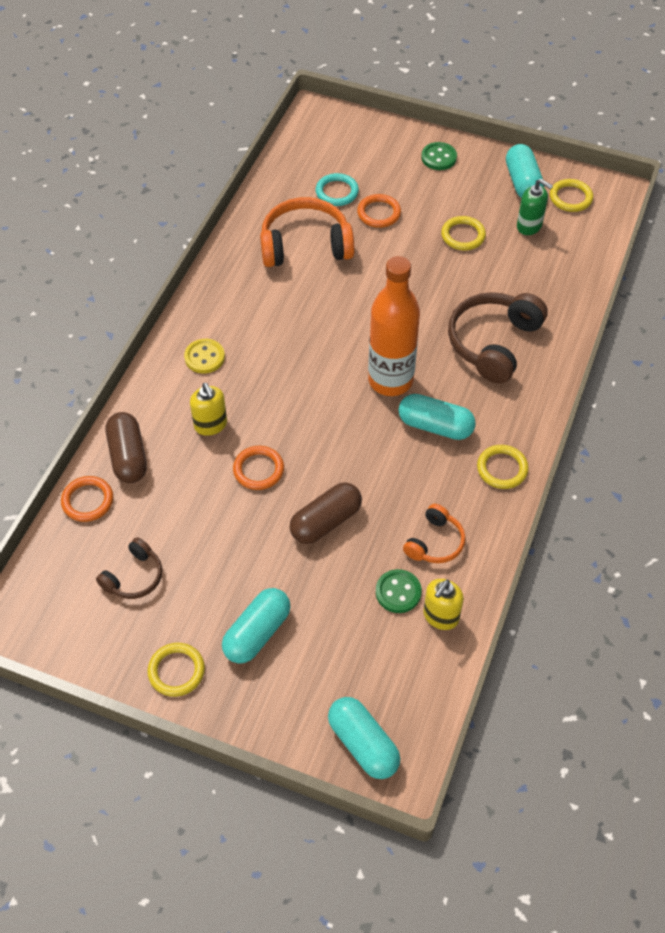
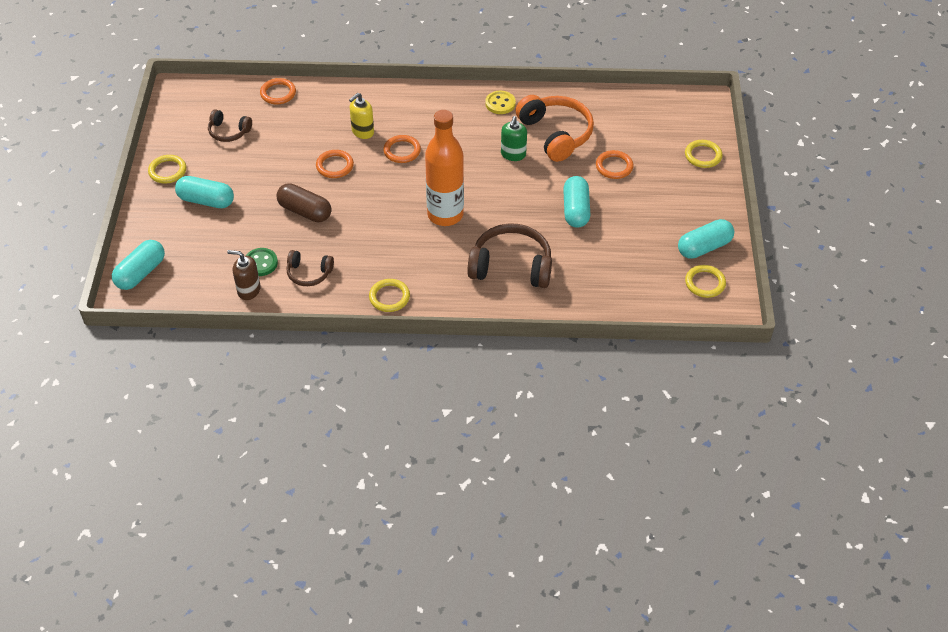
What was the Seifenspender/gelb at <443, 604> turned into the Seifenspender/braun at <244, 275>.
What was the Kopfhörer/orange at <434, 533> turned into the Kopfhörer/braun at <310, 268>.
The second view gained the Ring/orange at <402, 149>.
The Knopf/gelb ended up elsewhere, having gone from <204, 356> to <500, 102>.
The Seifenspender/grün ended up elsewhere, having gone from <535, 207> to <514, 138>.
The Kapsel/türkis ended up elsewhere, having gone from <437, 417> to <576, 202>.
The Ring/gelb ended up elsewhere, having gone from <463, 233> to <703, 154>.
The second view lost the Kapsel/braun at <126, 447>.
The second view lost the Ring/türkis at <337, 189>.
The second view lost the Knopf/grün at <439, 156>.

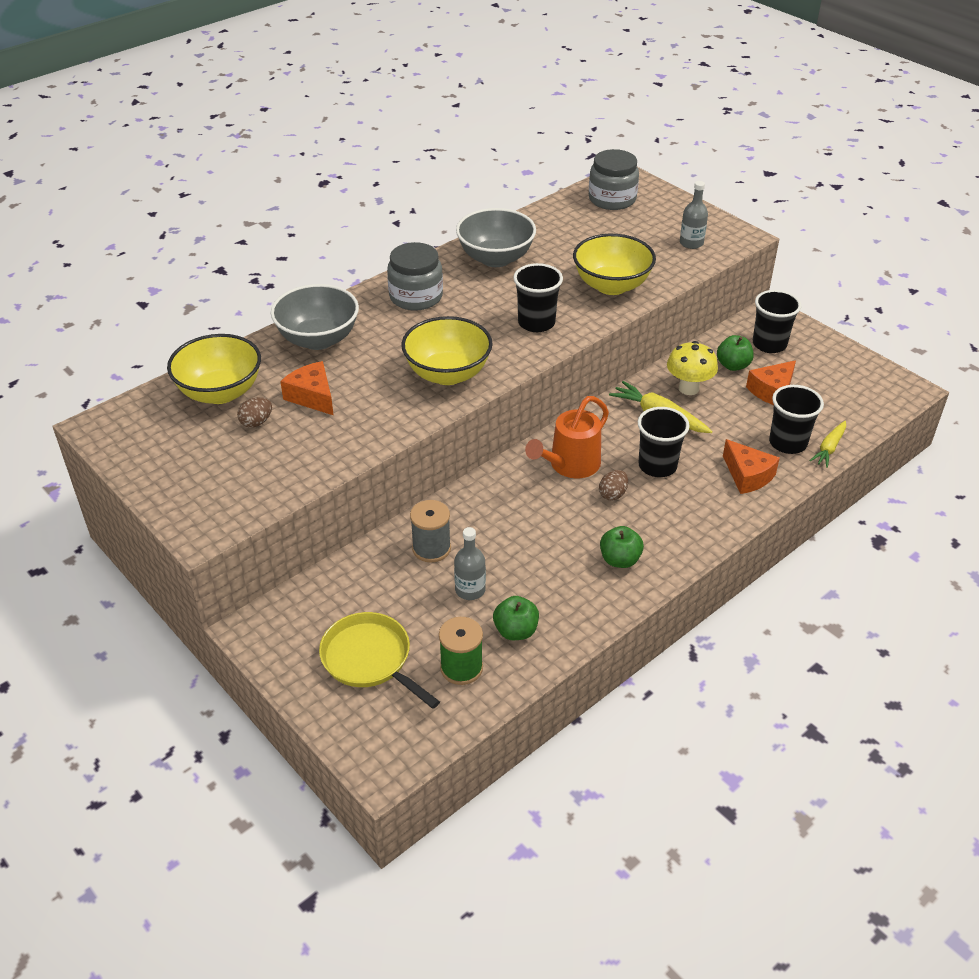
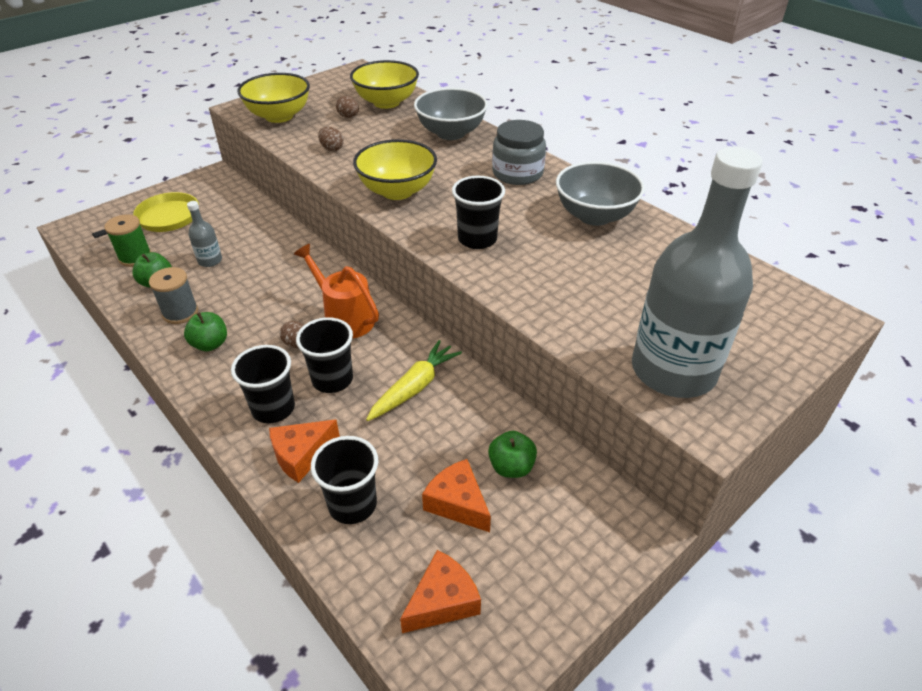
The Garnrolle/grau ended up elsewhere, having gone from <430, 531> to <173, 295>.
The Becher/schwarz ended up elsewhere, having gone from <777, 321> to <263, 384>.
The Schüssel/gelb ended up elsewhere, having gone from <614, 264> to <273, 98>.
The second view gained the Ei/braun at <331, 139>.
The Käse/orange ended up elsewhere, having gone from <307, 388> to <440, 591>.
The size of the Flasche/grau at <694, 215> changed by a factor of 2.48.
The second view lost the Einmachglas/grau at <614, 179>.
The second view lost the Pilz/gelb at <692, 368>.
The second view lost the Karotte/gelb at <827, 444>.

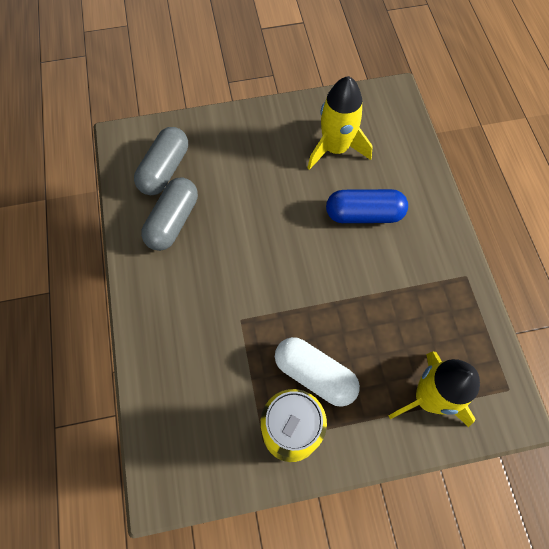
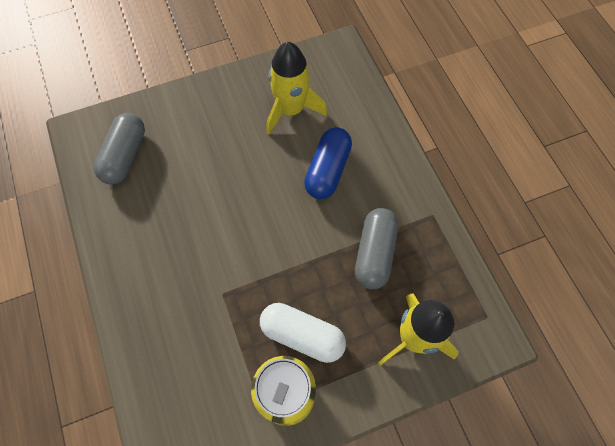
The Kapsel/blau at <367, 206> ended up facing another way, 60 degrees counterclockwise from before.
The Kapsel/grau ended up elsewhere, having gone from <169, 214> to <376, 249>.

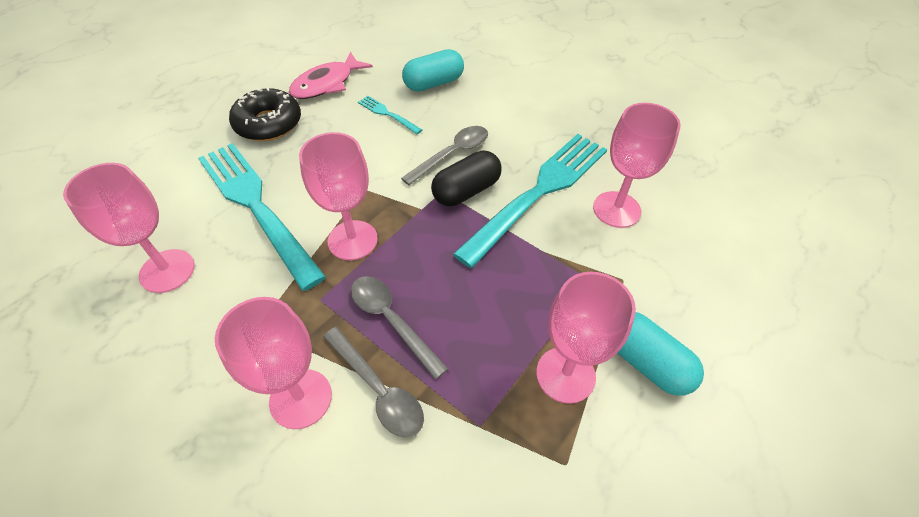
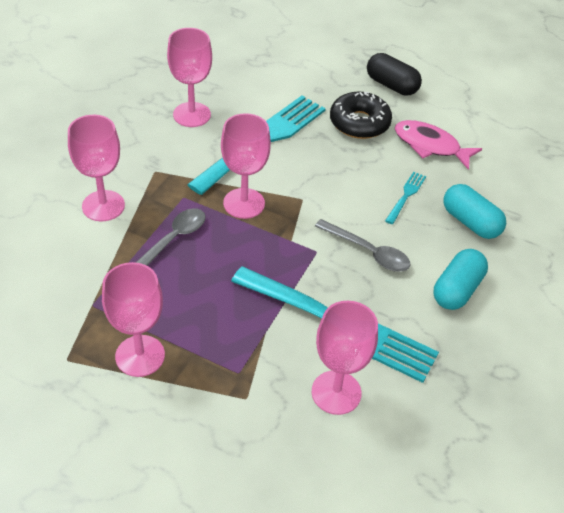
The Kapsel/schwarz ended up elsewhere, having gone from <466, 178> to <394, 74>.
The Kapsel/türkis ended up elsewhere, having gone from <660, 354> to <461, 279>.
The second view lost the Löffel/grau at <373, 382>.

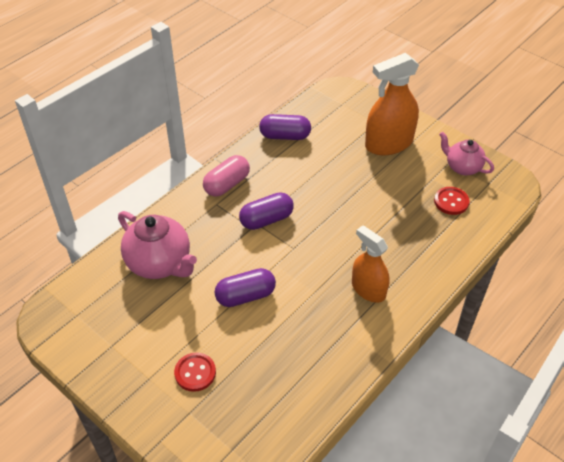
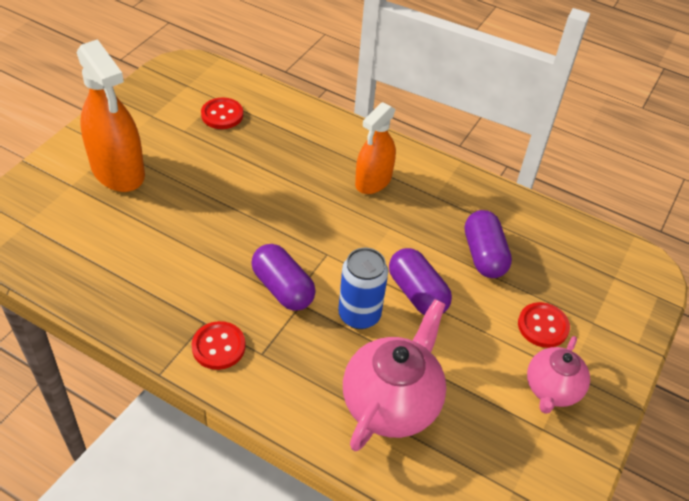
Where the Kapsel/rosa stood at <226, 176>, the Knopf/rot came to stand at <218, 345>.
The second view gained the Dose/blau at <363, 288>.
The Kapsel/lila ended up elsewhere, having gone from <285, 127> to <488, 244>.
The Teekanne/rosa ended up elsewhere, having gone from <466, 153> to <558, 375>.

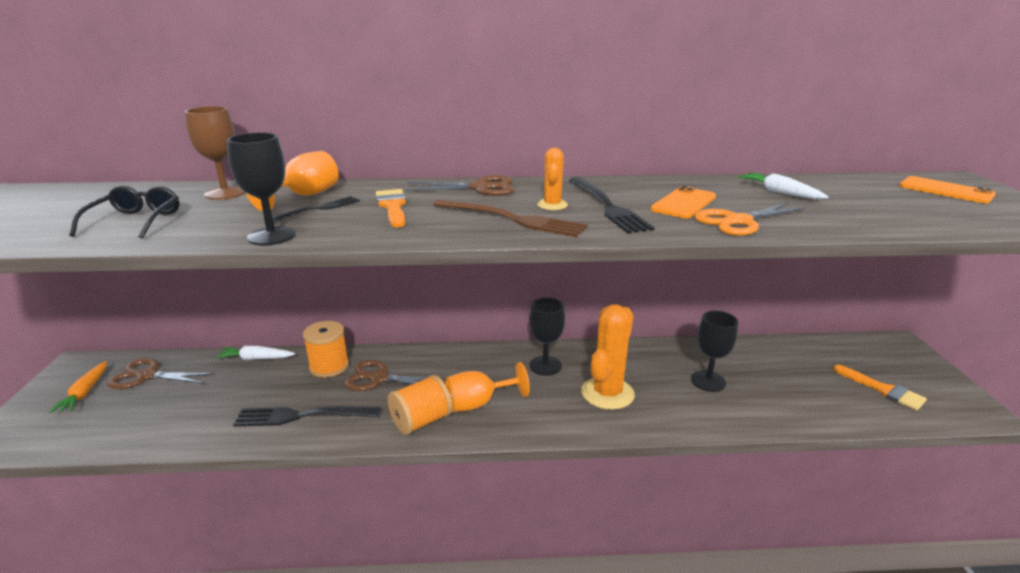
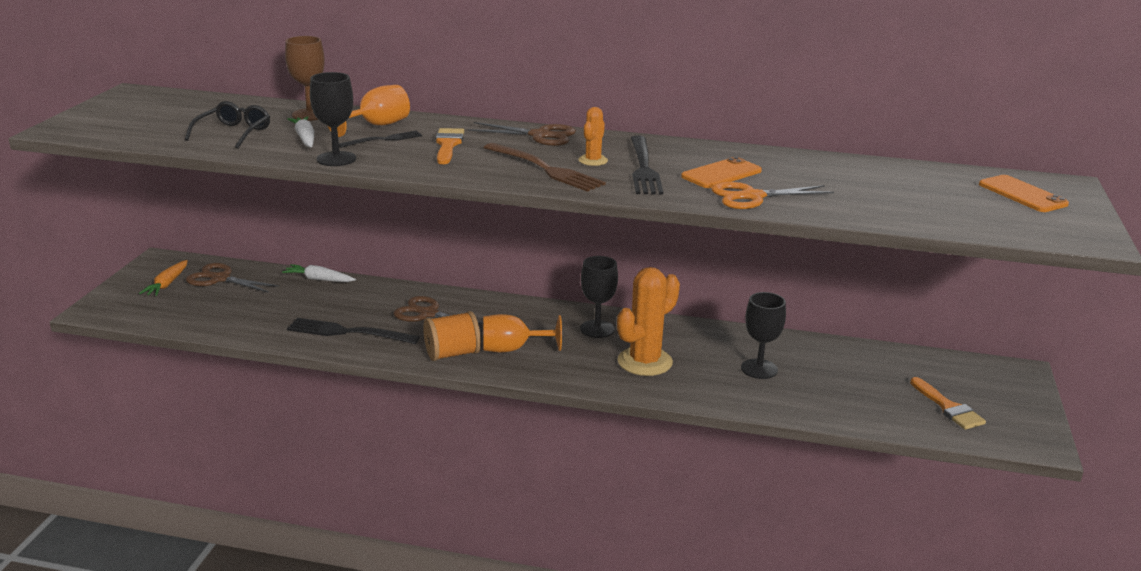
The Karotte/weiß ended up elsewhere, having gone from <783, 186> to <300, 131>.
The second view lost the Garnrolle/orange at <326, 349>.

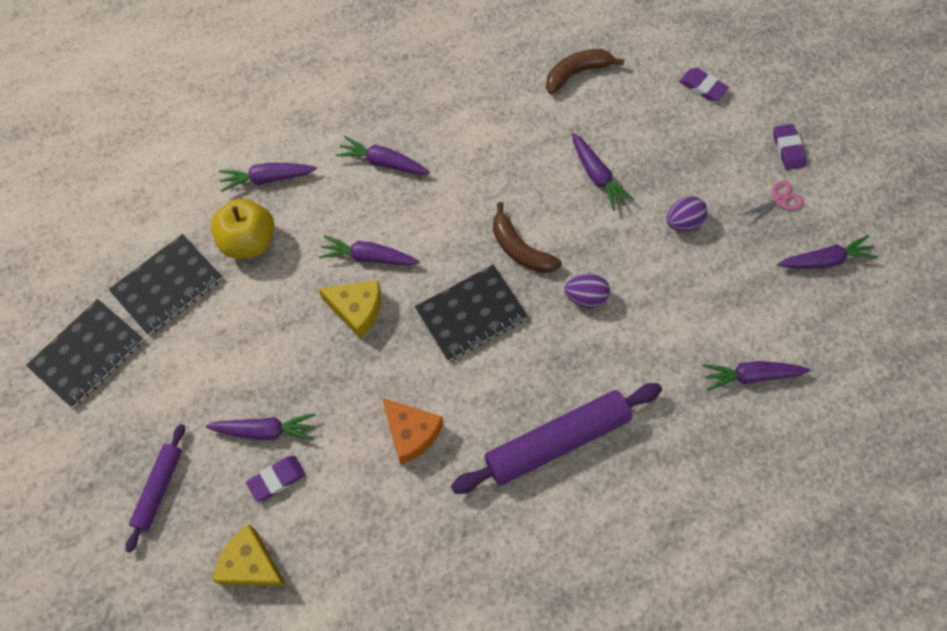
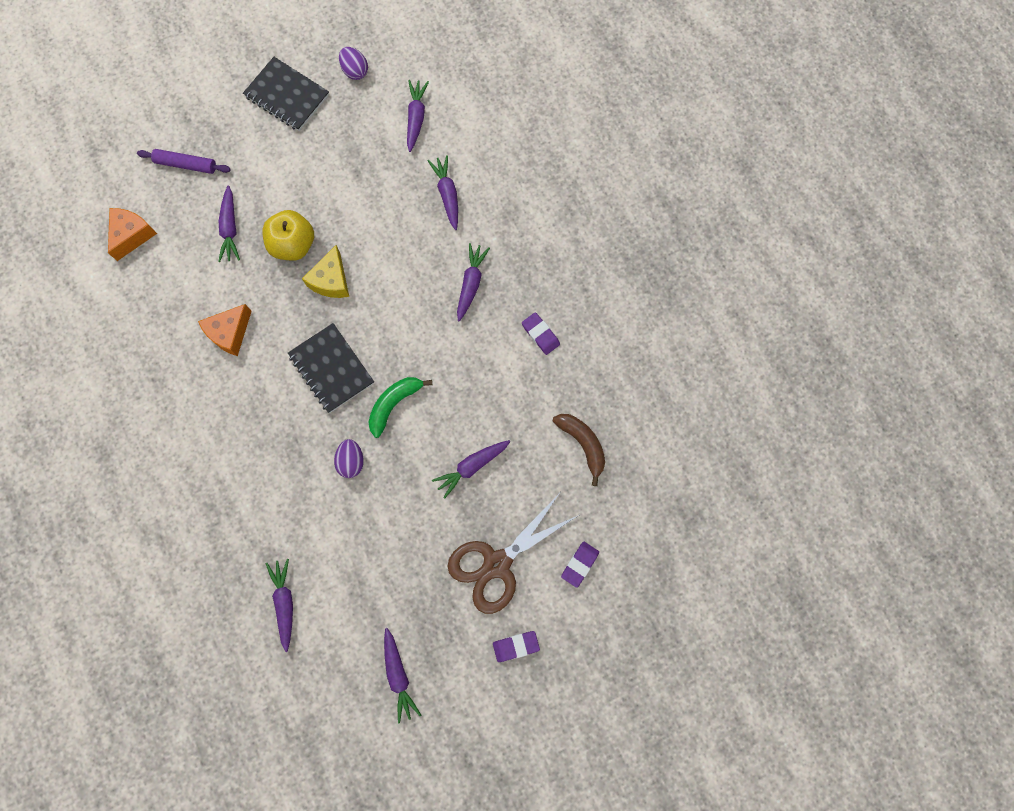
What was the Käse/gelb at <249, 555> turned into the Käse/orange at <132, 234>.
The Apfel/gelb ended up elsewhere, having gone from <242, 228> to <288, 235>.
The Ei/lila ended up elsewhere, having gone from <687, 213> to <353, 63>.
What was the Banane/braun at <527, 237> turned into the Banane/grün at <400, 407>.
The Karotte/lila ended up elsewhere, having gone from <369, 250> to <418, 116>.
The second view gained the Schere/braun at <513, 553>.
The Radiergummi/lila ended up elsewhere, having gone from <276, 479> to <541, 333>.
The second view lost the Notizbuch/schwarz at <165, 284>.
The second view lost the Nudelholz/lila at <556, 438>.
The second view lost the Schere/rosa at <772, 203>.

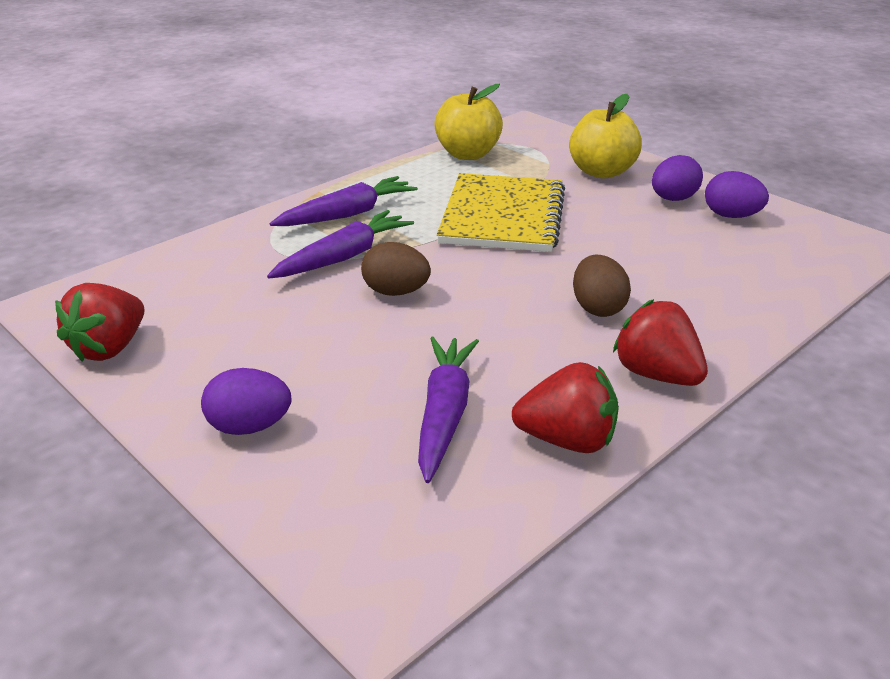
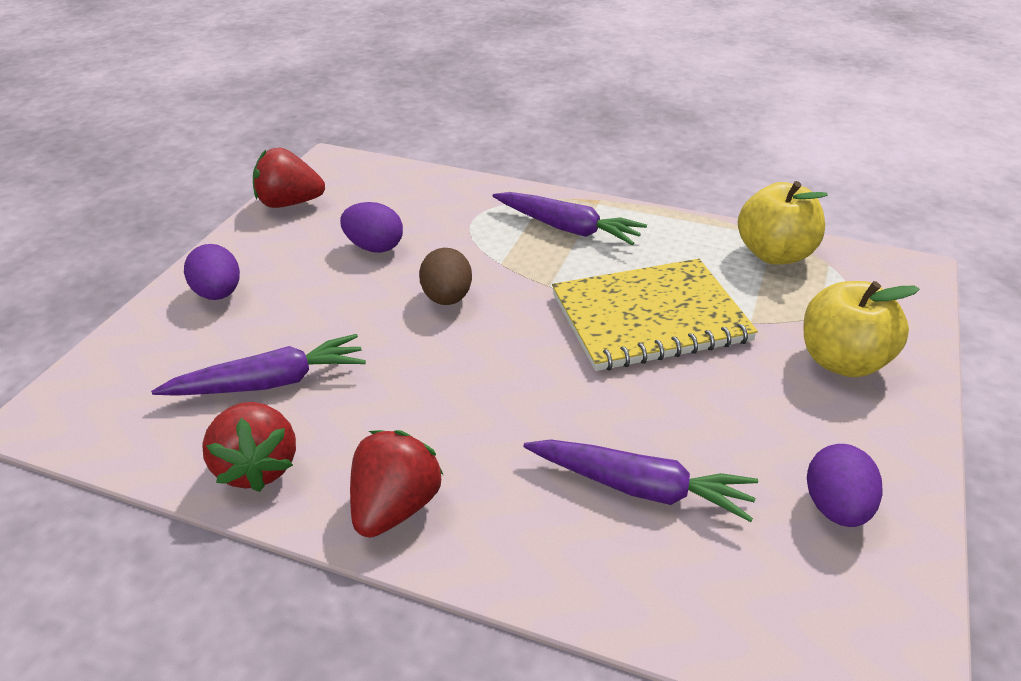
The Ei/lila ended up elsewhere, having gone from <677, 178> to <371, 227>.
The Karotte/lila ended up elsewhere, having gone from <340, 244> to <640, 480>.
The second view lost the Ei/braun at <602, 286>.

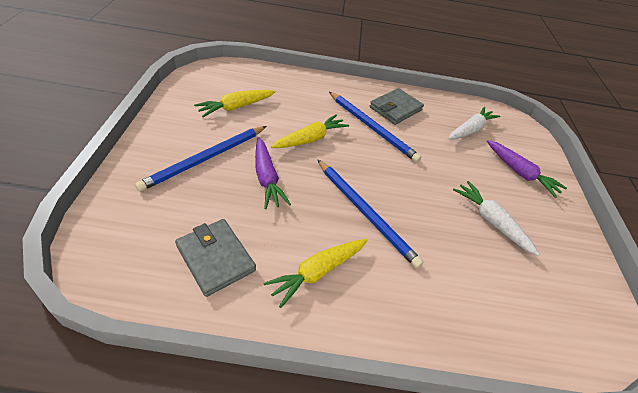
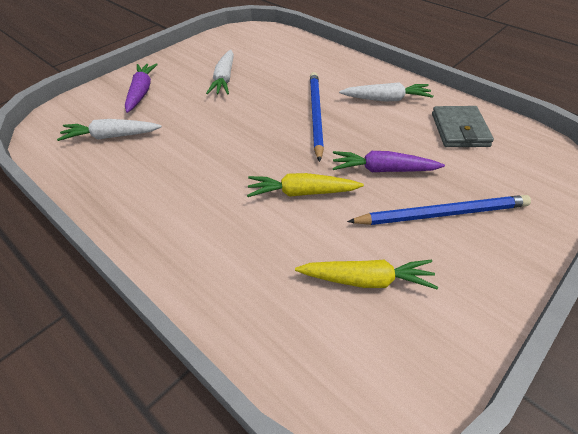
The Karotte/lila at <273, 173> ended up facing another way, 105 degrees counterclockwise from before.
What was the Karotte/gelb at <316, 273> turned into the Karotte/weiß at <386, 91>.
The second view lost the Bleistift/blau at <375, 127>.
The second view lost the Geldbörse/grau at <397, 106>.

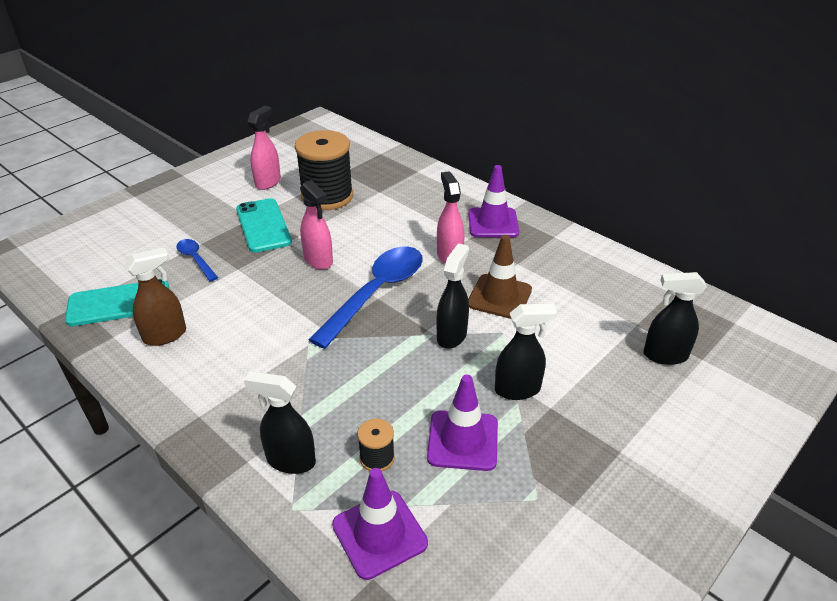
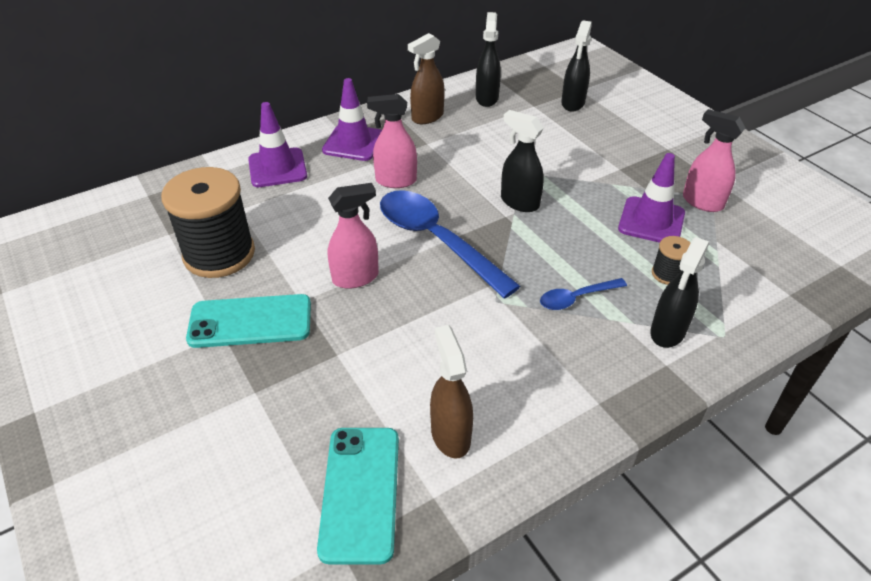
The Leitkegel/lila ended up elsewhere, having gone from <380, 524> to <277, 144>.
The second view gained the Sprühflasche/braun at <426, 78>.
The Sprühflasche/schwarz ended up elsewhere, having gone from <526, 352> to <488, 59>.
The Löffel/blau ended up elsewhere, having gone from <197, 260> to <583, 294>.
The Sprühflasche/rosa ended up elsewhere, having gone from <264, 148> to <714, 160>.
The second view lost the Leitkegel/braun at <500, 277>.

